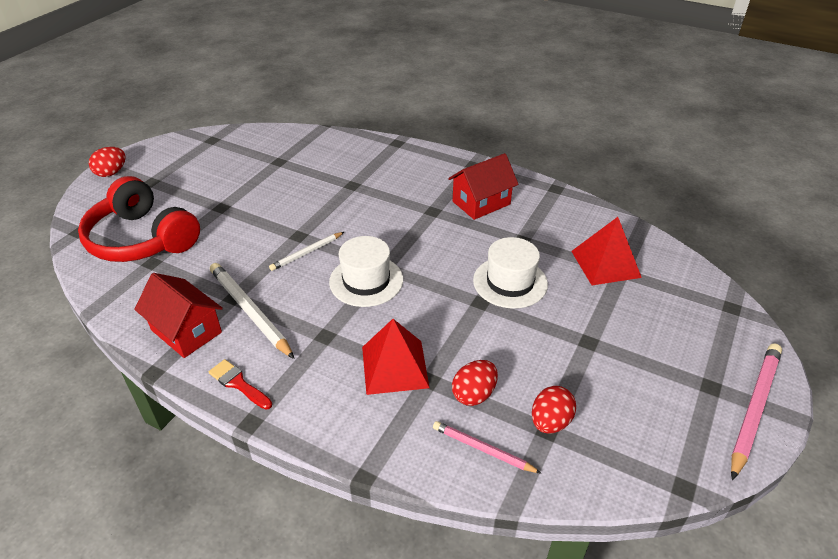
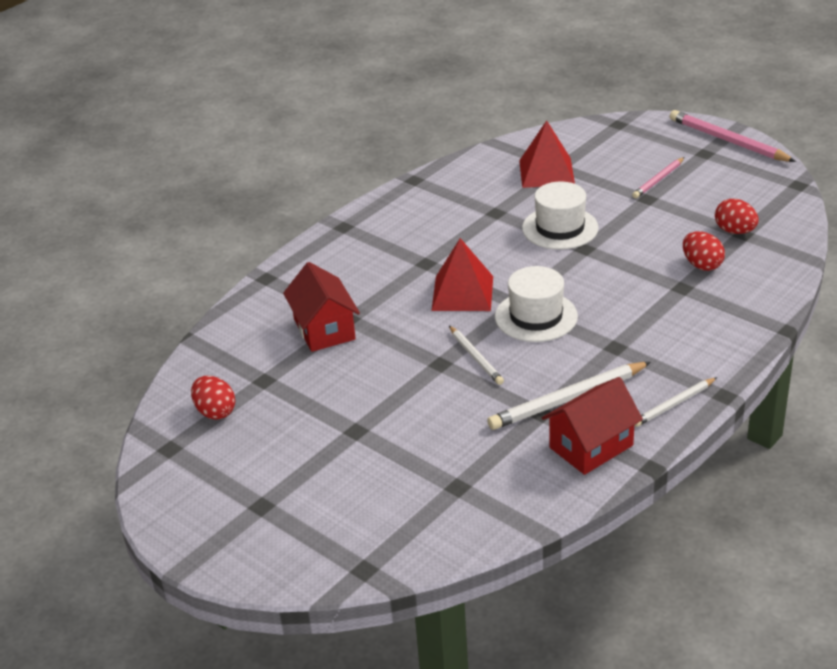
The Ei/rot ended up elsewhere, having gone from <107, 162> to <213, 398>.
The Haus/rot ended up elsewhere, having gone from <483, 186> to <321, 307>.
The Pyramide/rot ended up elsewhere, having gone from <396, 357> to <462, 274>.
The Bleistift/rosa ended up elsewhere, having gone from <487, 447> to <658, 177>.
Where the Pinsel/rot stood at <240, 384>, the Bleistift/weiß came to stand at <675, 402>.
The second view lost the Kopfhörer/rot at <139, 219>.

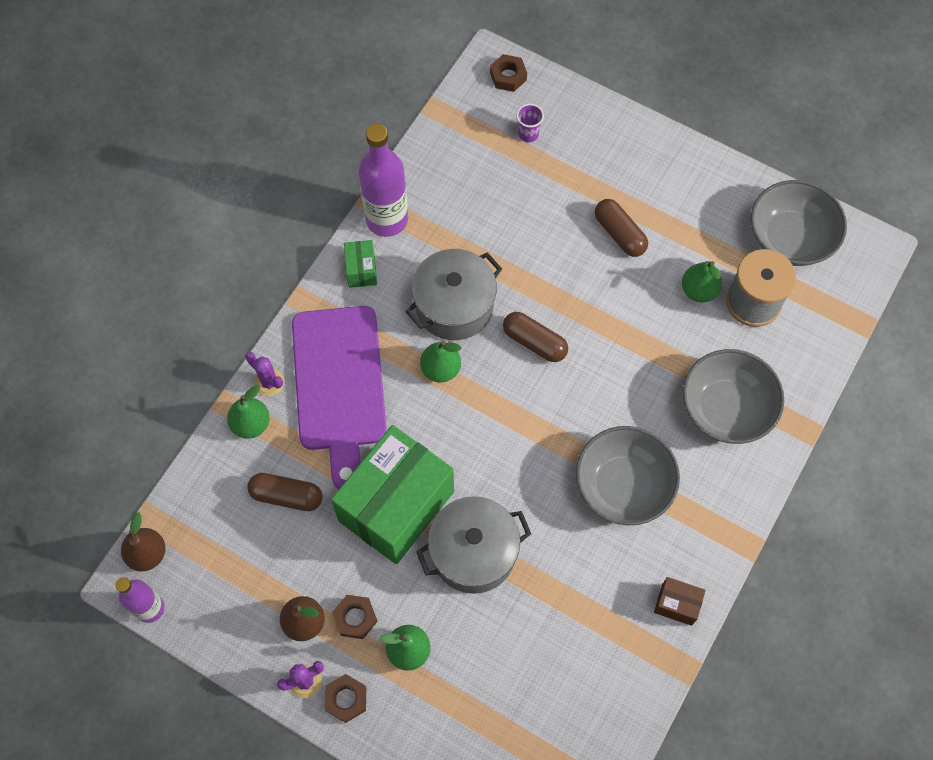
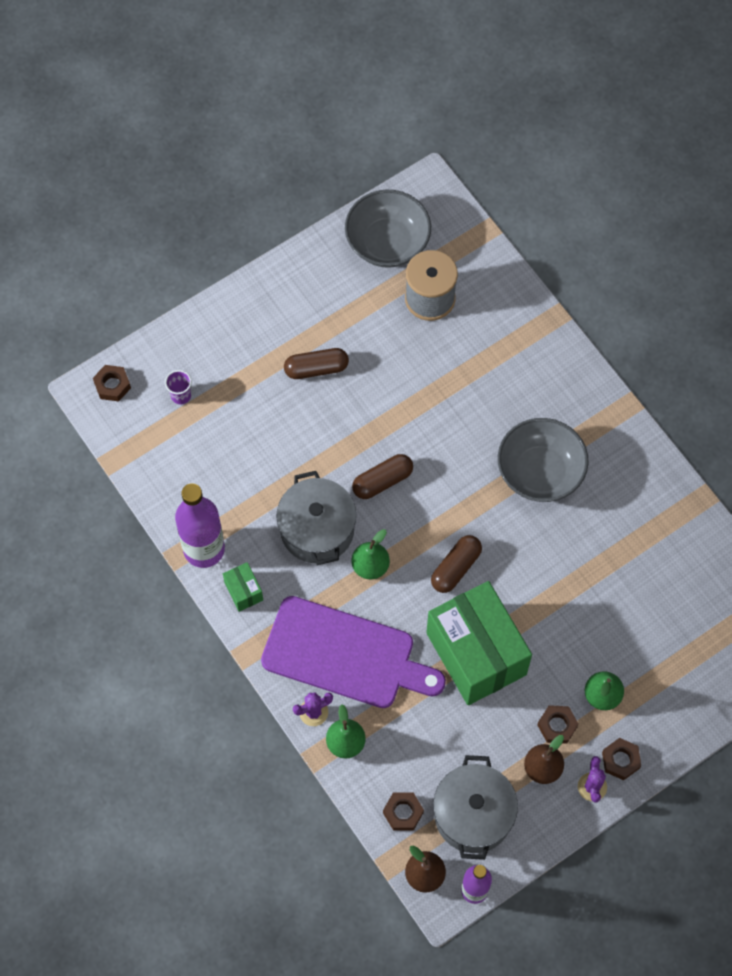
The Schachtel/grün at <360, 264> ended up facing another way, 45 degrees clockwise from before.
The second view gained the Sechskantmutter/braun at <403, 811>.
The Kapsel/braun ended up elsewhere, having gone from <285, 492> to <456, 564>.
The Kochtopf/grau ended up elsewhere, having gone from <473, 545> to <475, 807>.
The second view lost the Schachtel/braun at <680, 601>.
The second view lost the Birne/grün at <702, 281>.
The second view lost the Schüssel/grau at <733, 396>.

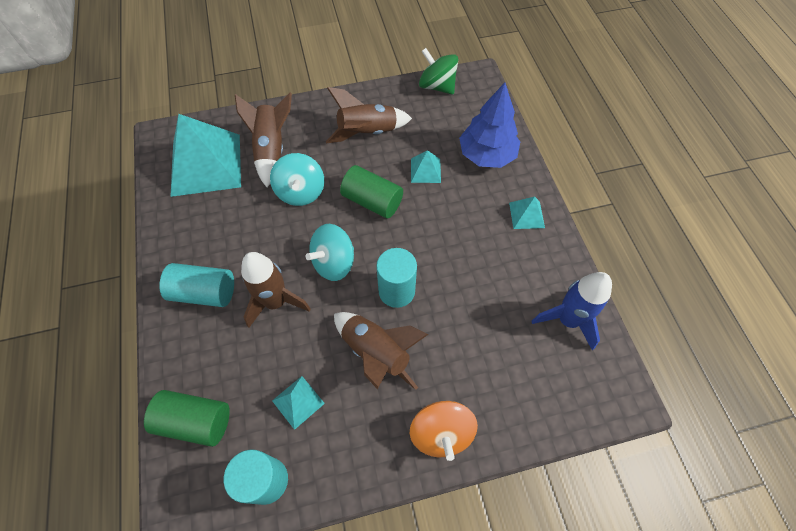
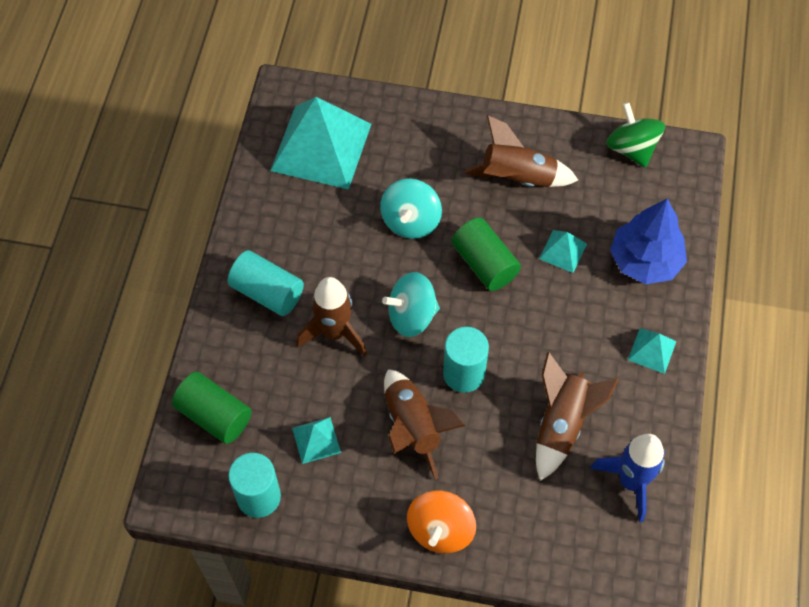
The Rakete/braun ended up elsewhere, having gone from <263, 140> to <577, 416>.

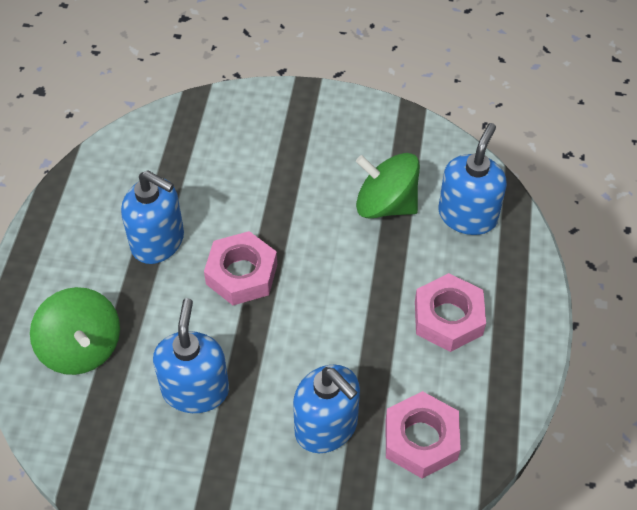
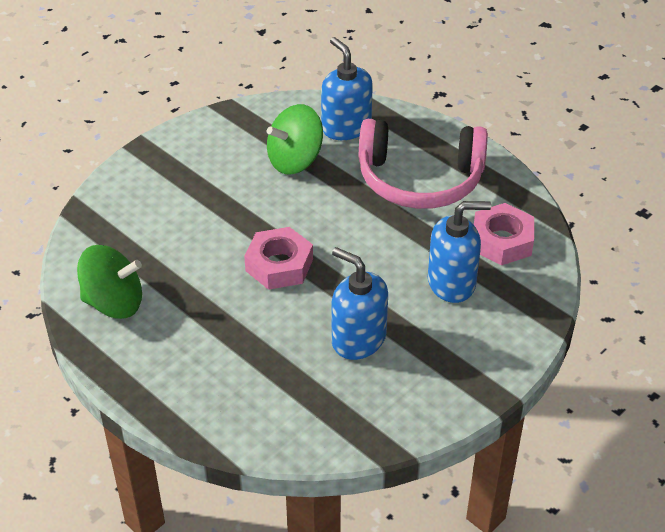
The Kreisel/grün ended up elsewhere, having gone from <75, 331> to <109, 282>.
Where the Sechskantmutter/rosa stood at <450, 312>, the Kopfhörer/rosa came to stand at <423, 164>.
The second view lost the Seifenspender/blau at <152, 217>.

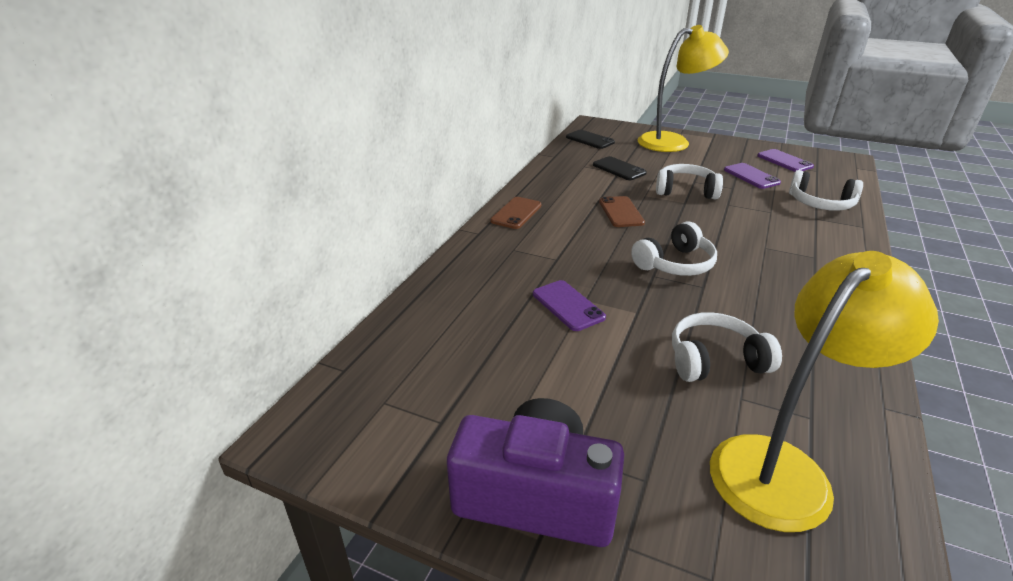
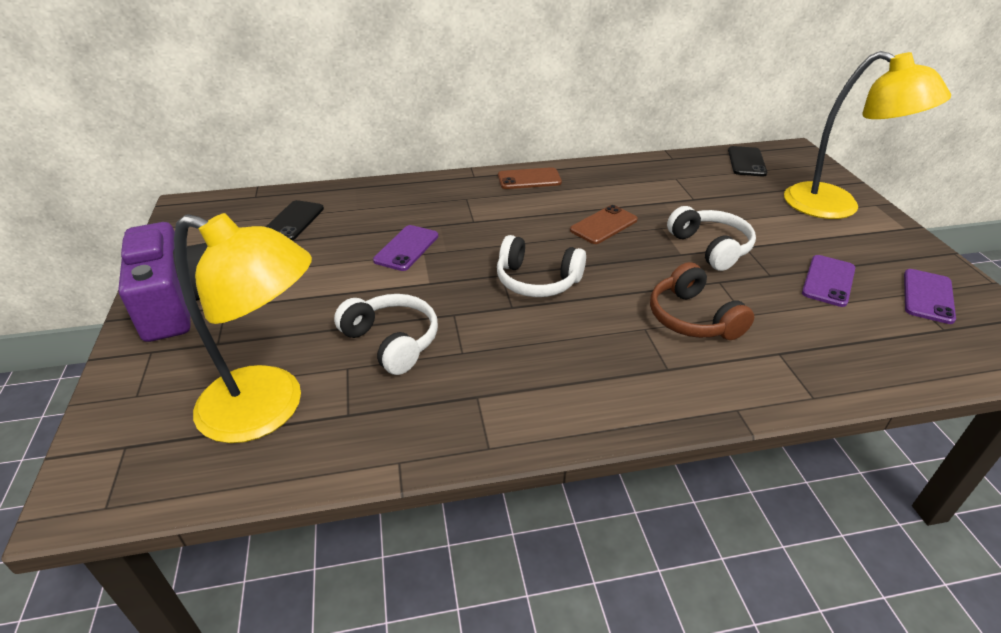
The Handy/schwarz ended up elsewhere, having gone from <620, 168> to <295, 220>.
The second view gained the Kopfhörer/braun at <702, 301>.
The second view lost the Kopfhörer/weiß at <826, 190>.

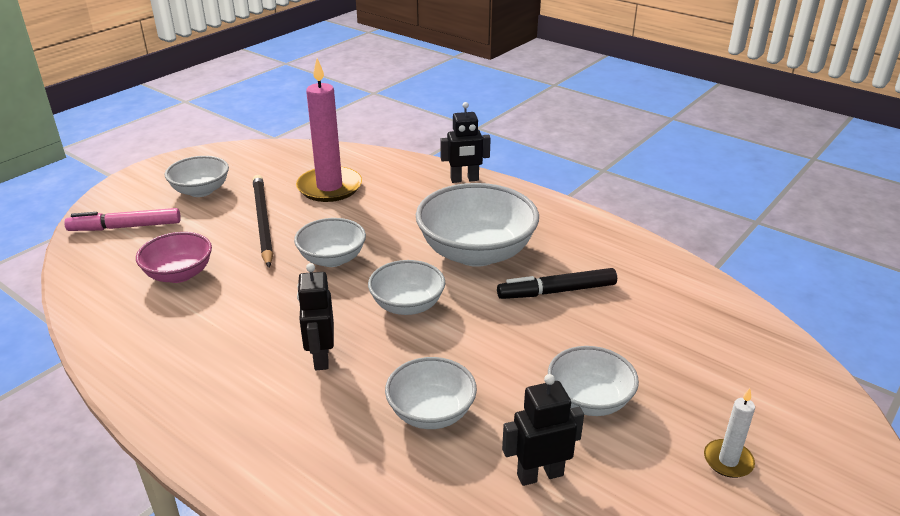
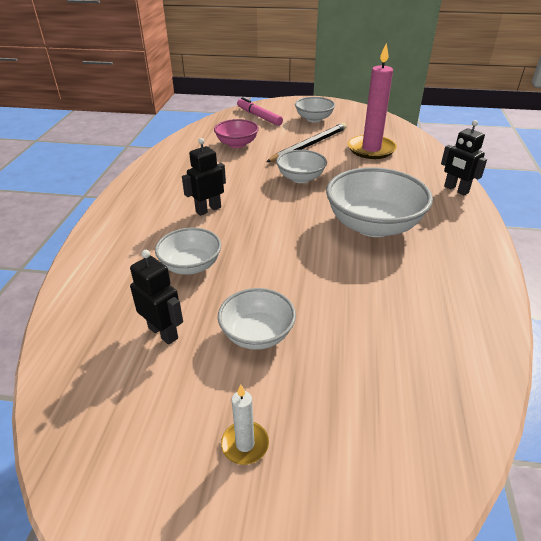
The second view lost the Schüssel/weiß at <406, 287>.
The second view lost the Filzstift/schwarz at <557, 283>.

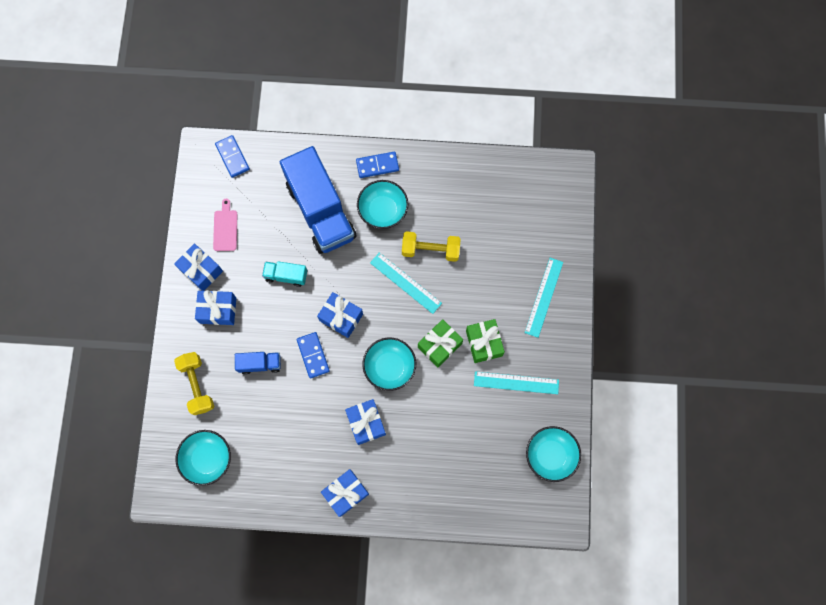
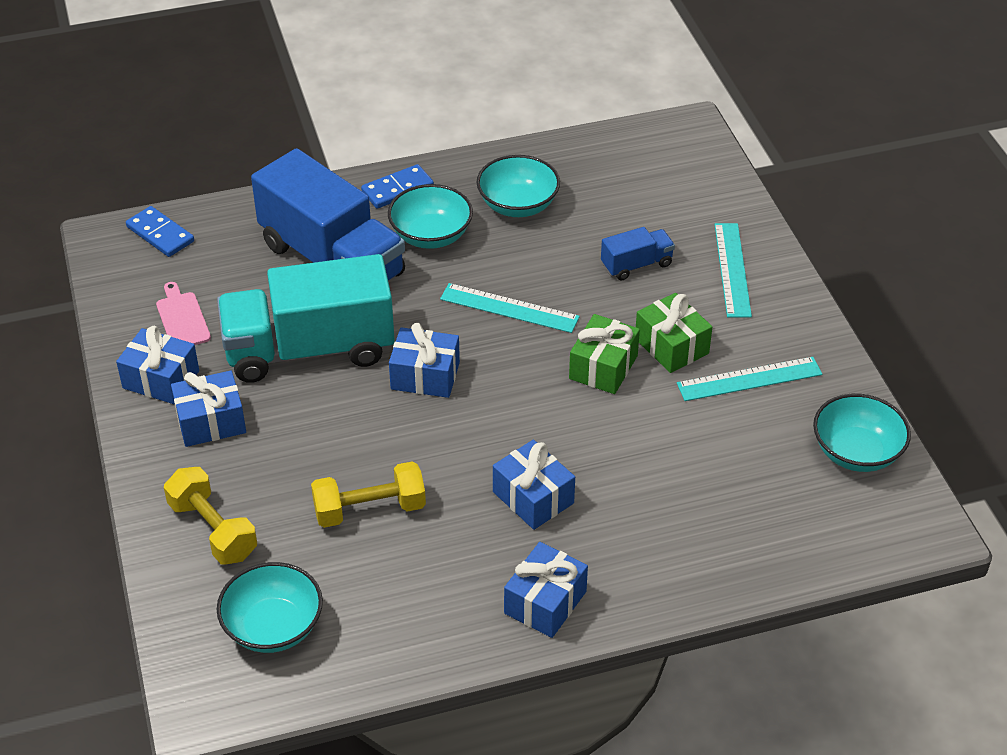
The size of the Lastwagen/türkis at <284, 274> changed by a factor of 2.28.
The Hantel/gelb ended up elsewhere, having gone from <431, 246> to <368, 494>.
The Schüssel/türkis ended up elsewhere, having gone from <389, 364> to <518, 186>.
The Lastwagen/blau ended up elsewhere, having gone from <258, 363> to <638, 253>.
The second view lost the Dominostein/blau at <313, 355>.

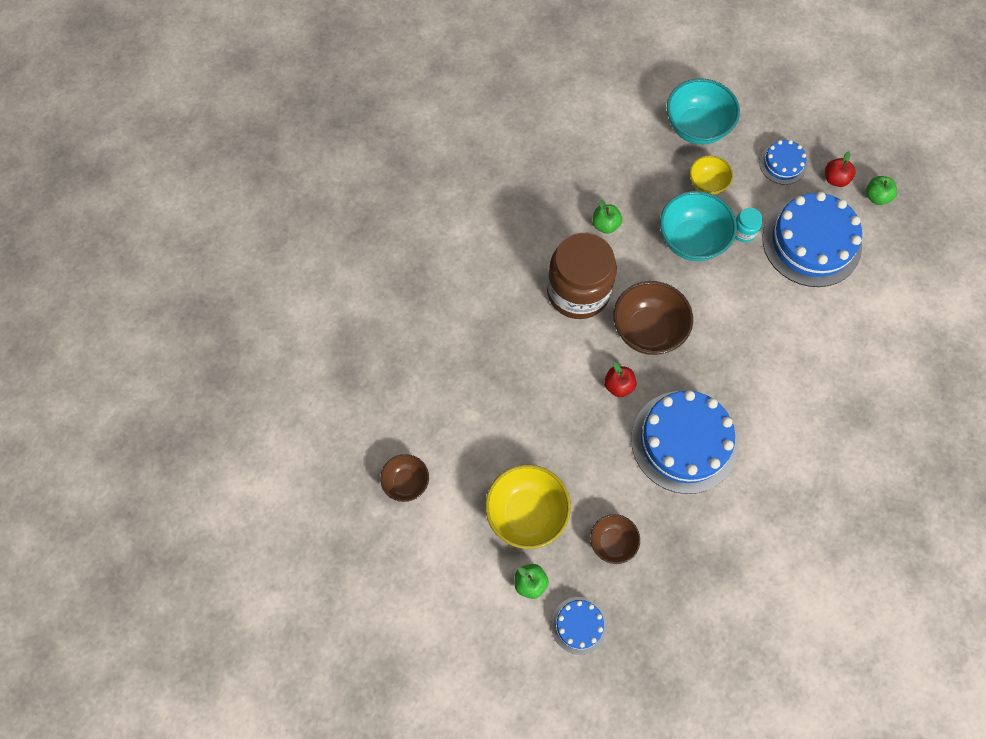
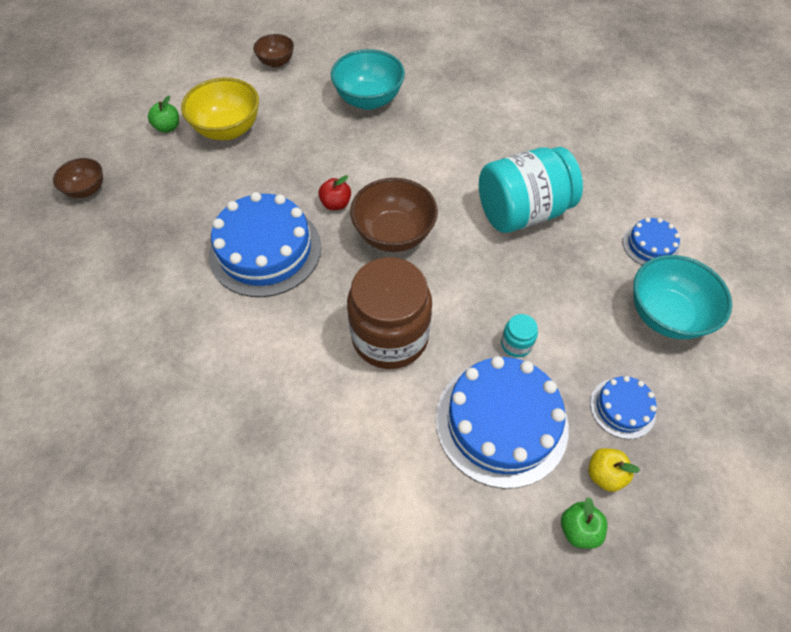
The Schüssel/braun ended up elsewhere, having gone from <615, 539> to <78, 178>.
The Schüssel/türkis ended up elsewhere, having gone from <698, 226> to <368, 79>.
The Einmachglas/braun ended up elsewhere, having gone from <582, 276> to <389, 313>.
Where the Apfel/grün stood at <607, 217>, the Einmachglas/türkis came to stand at <531, 190>.
What was the Apfel/rot at <840, 169> turned into the Apfel/gelb at <614, 470>.
The Kuchen/blau ended up elsewhere, having gone from <579, 626> to <651, 241>.
The second view lost the Schüssel/gelb at <711, 175>.

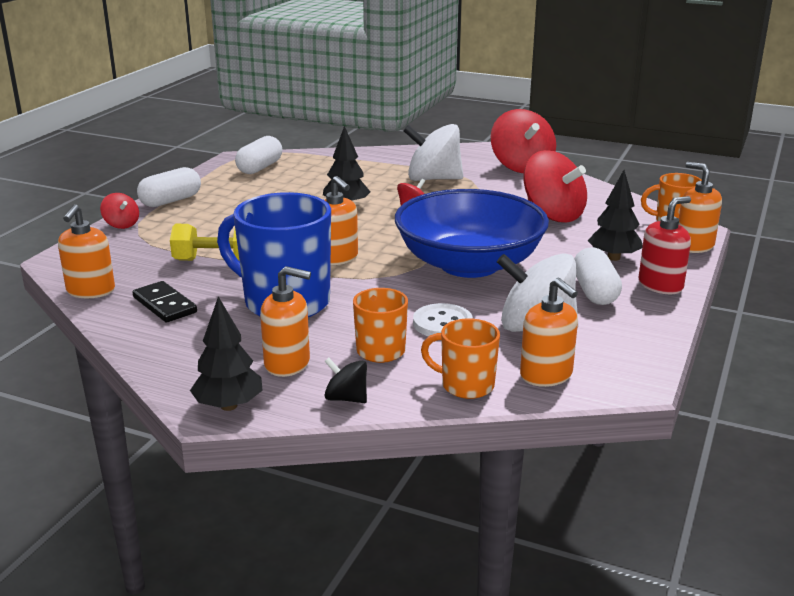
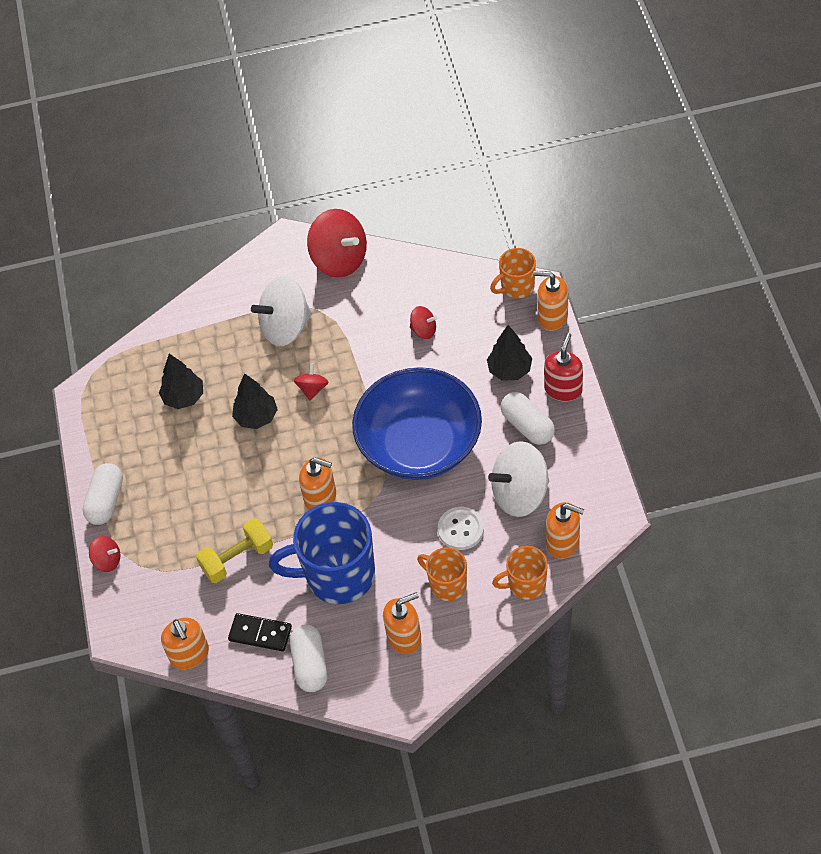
The Baum/schwarz ended up elsewhere, having gone from <226, 353> to <181, 381>.
The Kapsel/weiß ended up elsewhere, having gone from <258, 155> to <308, 658>.
The size of the Kreisel/rot at <555, 186> changed by a factor of 0.49.
The second view lost the Kreisel/schwarz at <345, 380>.

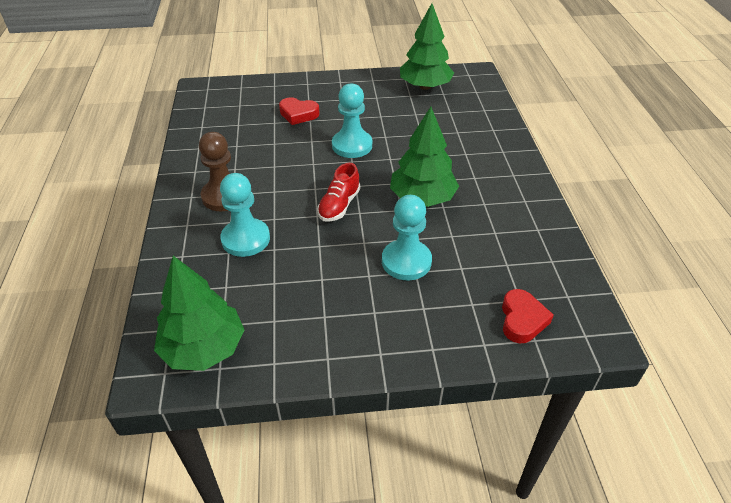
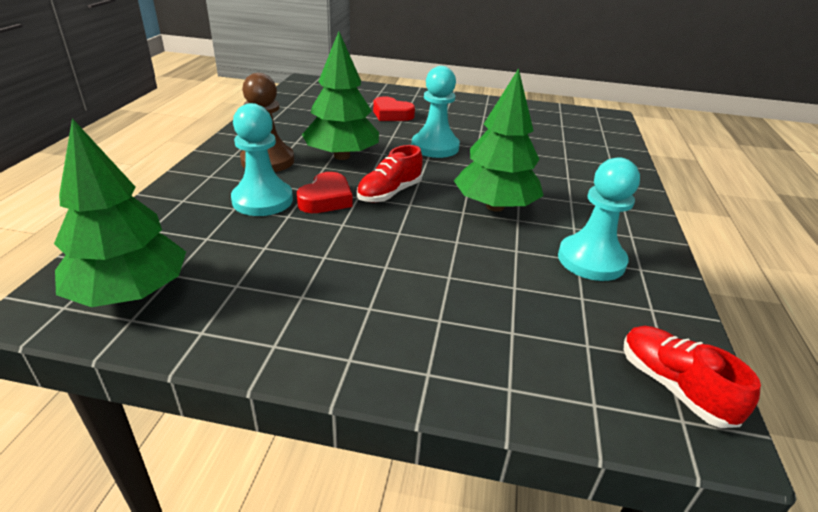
The Herz/rot ended up elsewhere, having gone from <528, 316> to <325, 192>.
The Baum/grün ended up elsewhere, having gone from <427, 46> to <340, 95>.
The Bauer/türkis ended up elsewhere, having gone from <407, 237> to <599, 219>.
The second view gained the Schuh/rot at <692, 377>.

